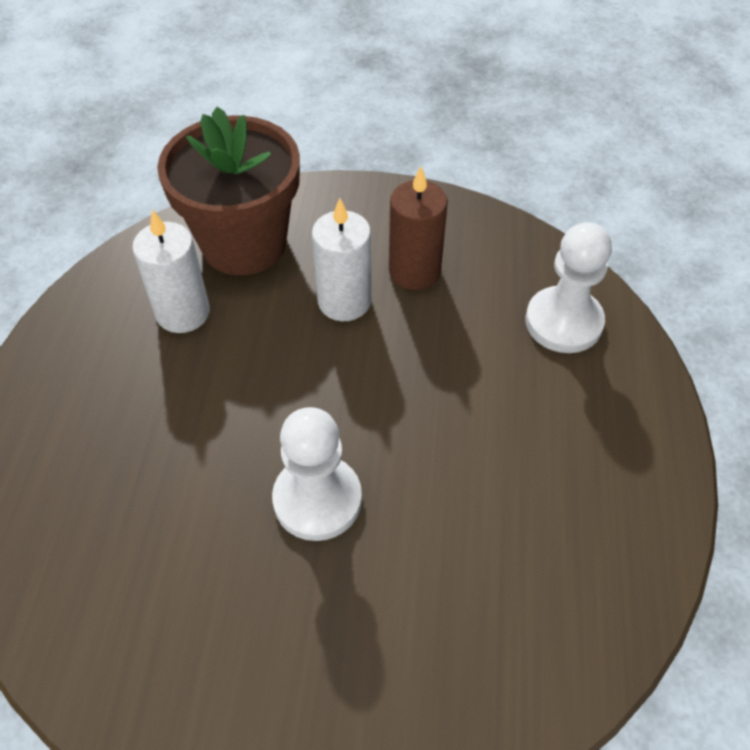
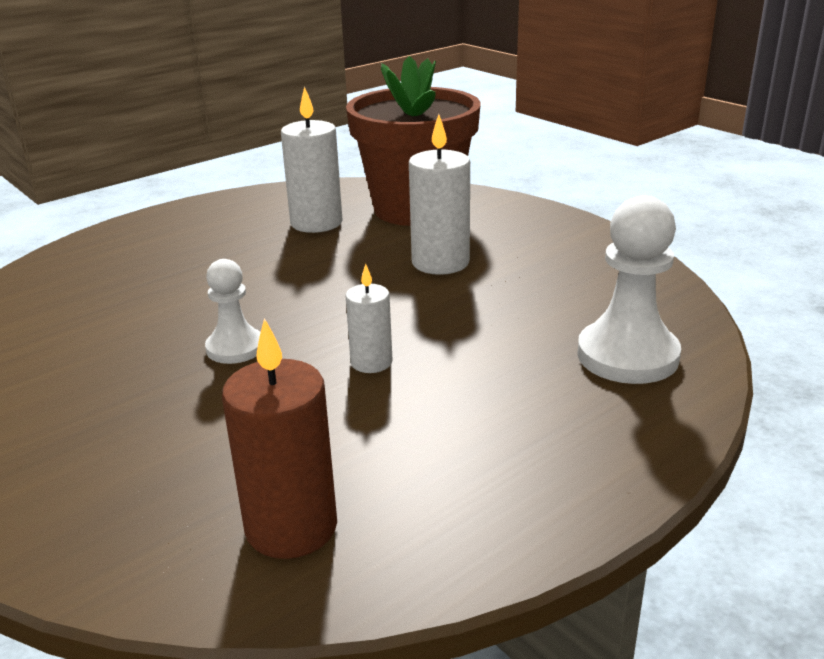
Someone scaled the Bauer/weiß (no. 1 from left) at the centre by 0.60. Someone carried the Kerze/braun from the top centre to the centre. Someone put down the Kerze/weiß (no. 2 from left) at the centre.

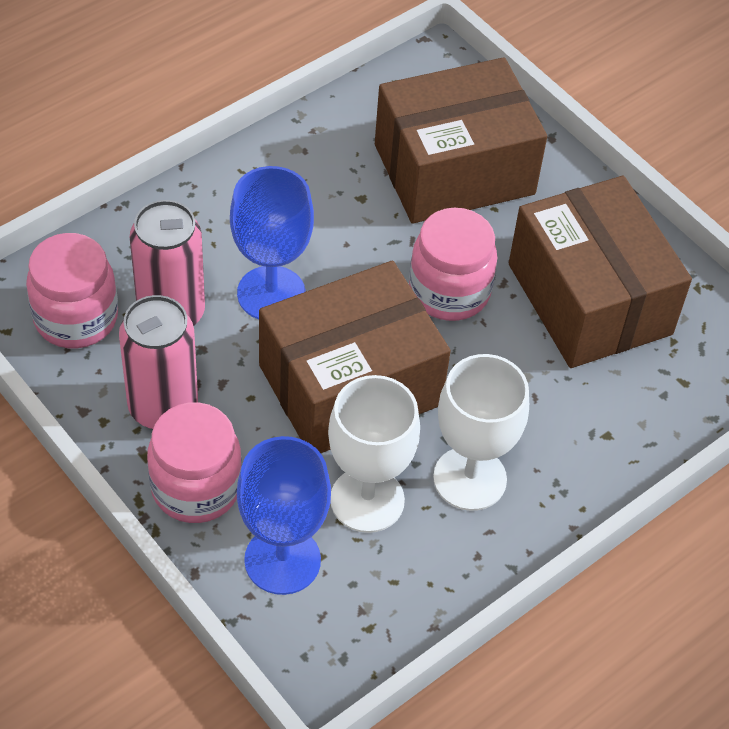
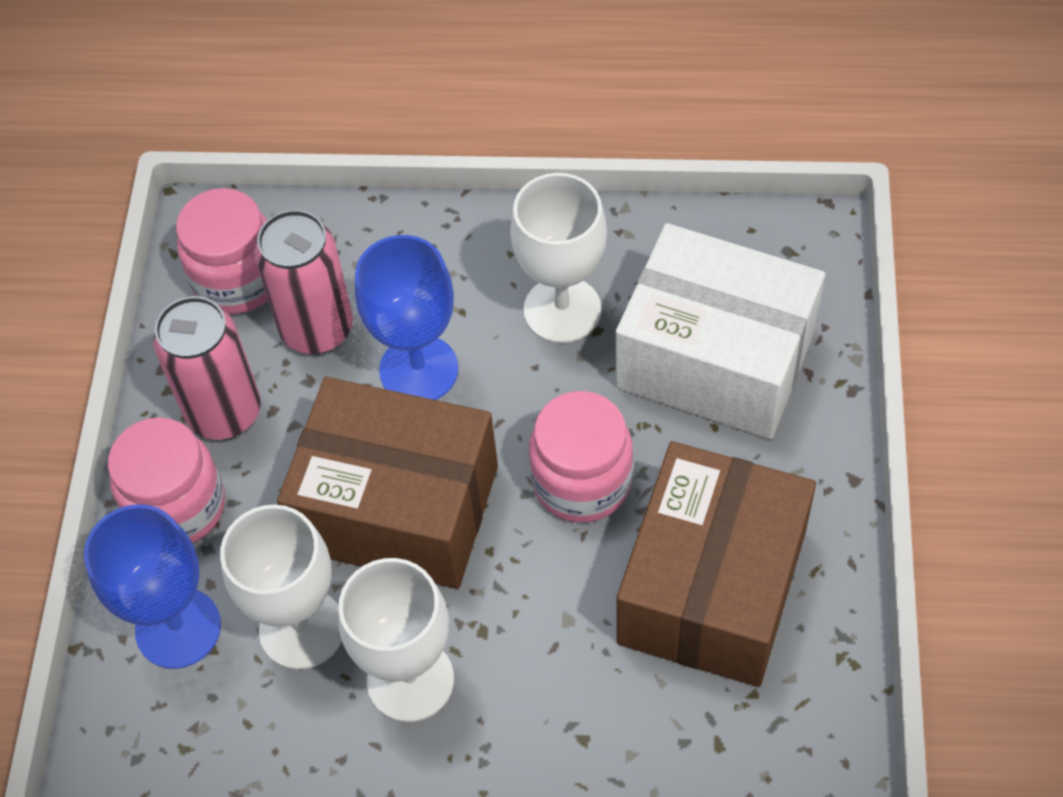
Someone repainted the Schachtel/braun (no. 2 from left) at the top centre, which became the Schachtel/weiß at the middle right. Someone put down the Kelch/weiß (no. 3 from left) at the top centre.

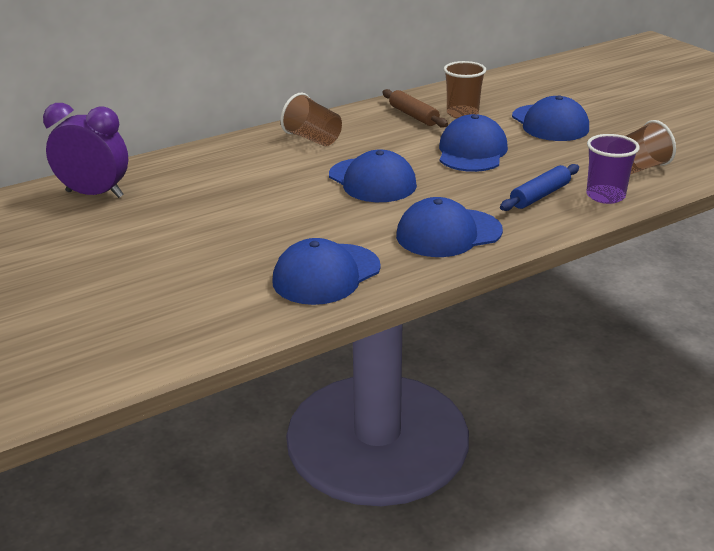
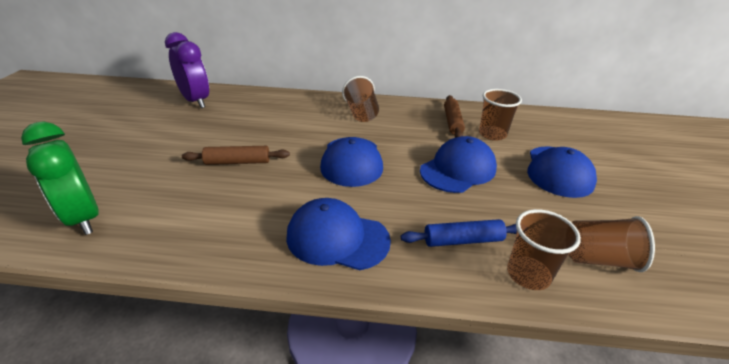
Someone took away the Kappe/blau (no. 1 from left) at the centre. Someone repainted the Becher/lila at the top right, which became the Becher/braun (no. 3 from left) at the bottom right. Someone put down the Wecker/grün at the middle left. Someone put down the Nudelholz/braun (no. 1 from left) at the middle left.

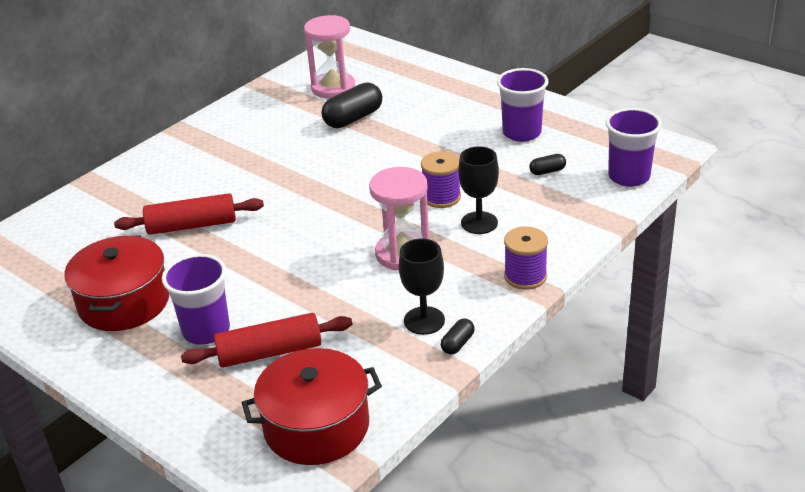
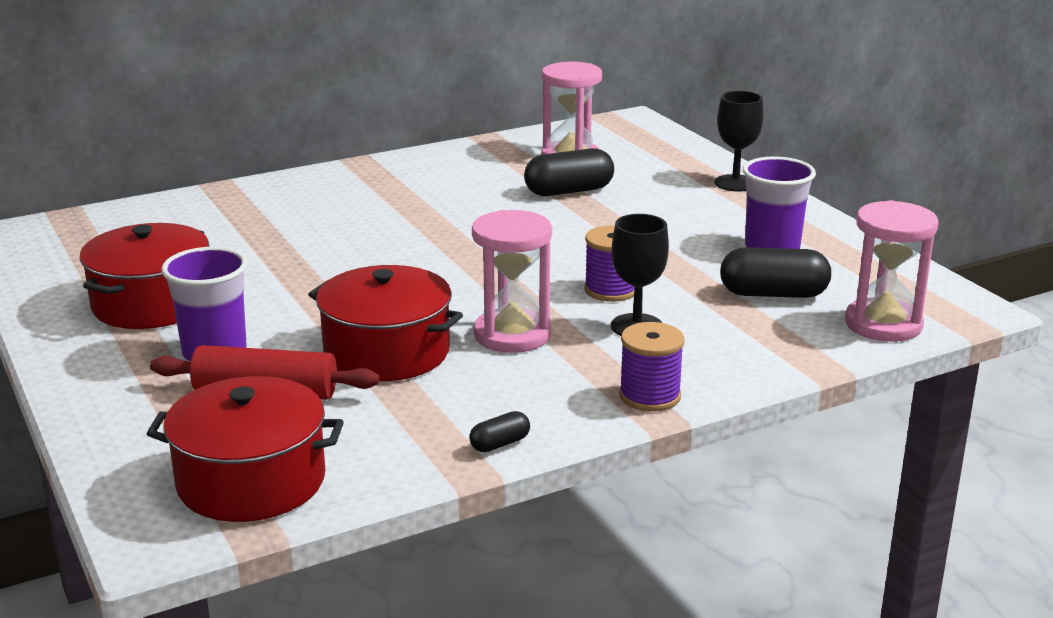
Someone took away the Nudelholz/rot (no. 1 from left) at the middle left. Someone carried the Kelch/schwarz (no. 1 from left in the first image) from the centre to the top right. Someone scaled the Kapsel/schwarz (no. 3 from left) at the middle right by 1.99. Someone swapped the Becher/lila (no. 3 from left) at the top right for the Sanduhr/rosa (no. 3 from left) at the middle right. Someone put down the Kochtopf/rot (no. 3 from left) at the centre.

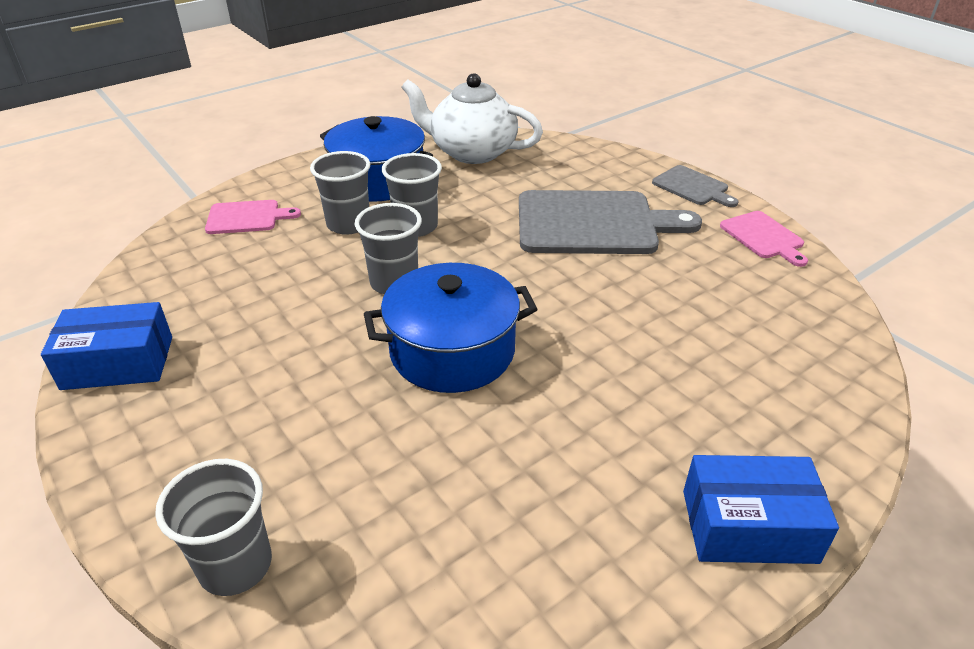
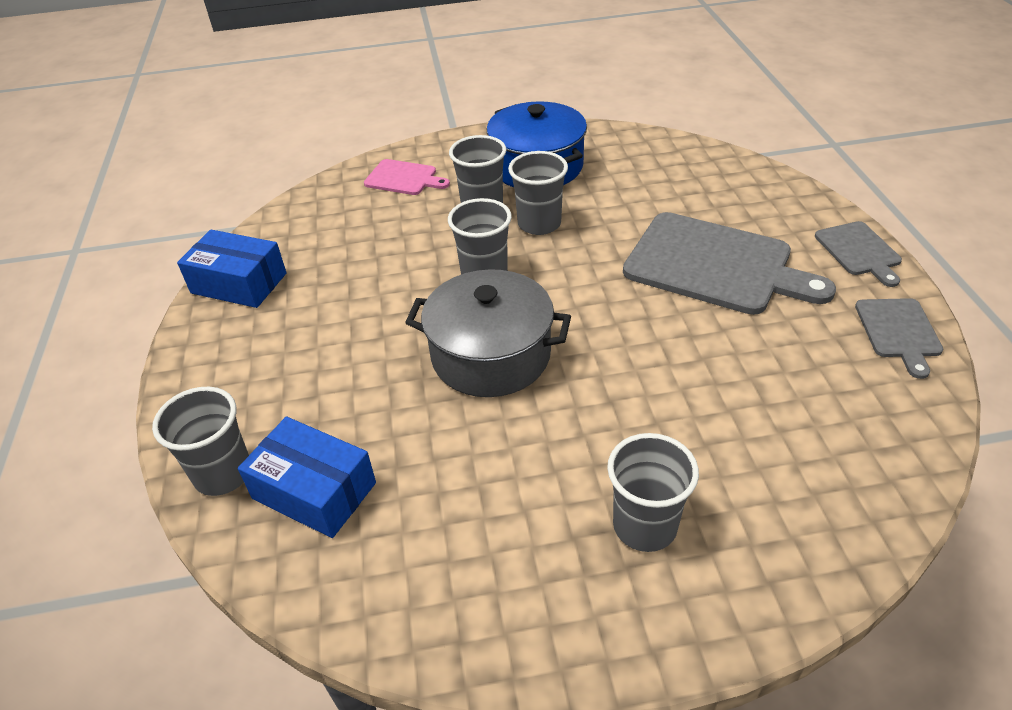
Someone repainted the Kochtopf/blau (no. 2 from left) at the centre, which became the Kochtopf/grau at the centre. Someone took away the Teekanne/weiß at the top centre. Someone carried the Schachtel/blau (no. 2 from left) from the bottom right to the bottom left. Someone repainted the Schneidebrett/rosa (no. 2 from left) at the middle right, which became the Schneidebrett/grau (no. 3 from left) at the middle right. Someone put down the Becher/grau (no. 5 from left) at the bottom centre.

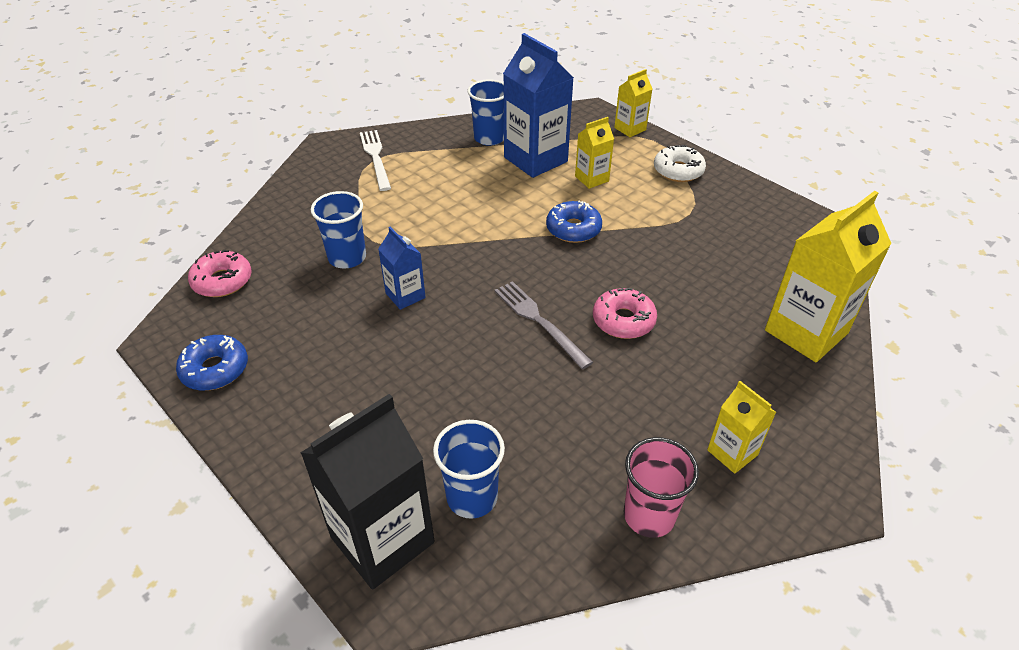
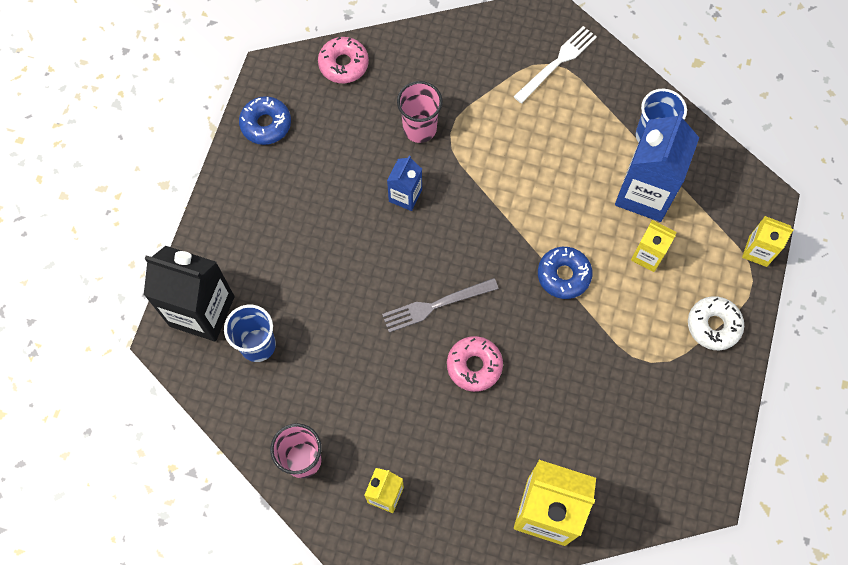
Someone repainted the Becher/blau (no. 1 from left) at the middle left, which became the Becher/rosa (no. 2 from left) at the top centre. Someone rotated the Gabel/grau at the centre by 135 degrees counterclockwise.

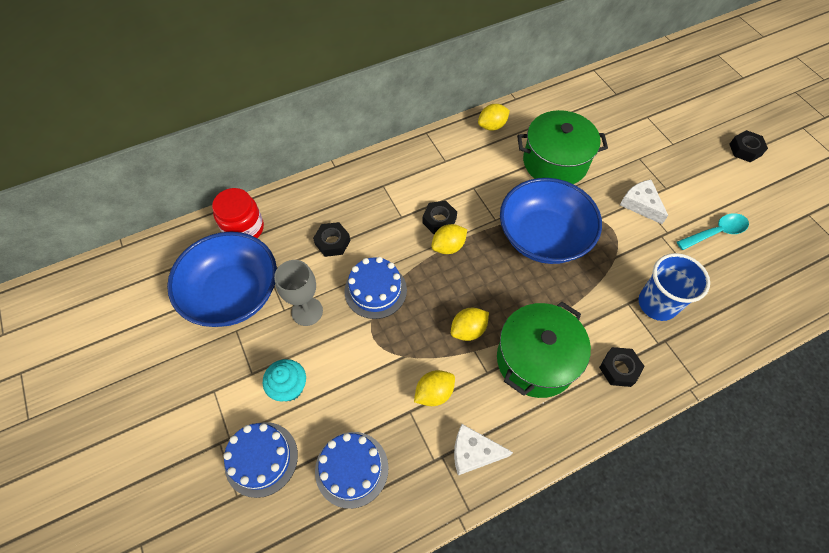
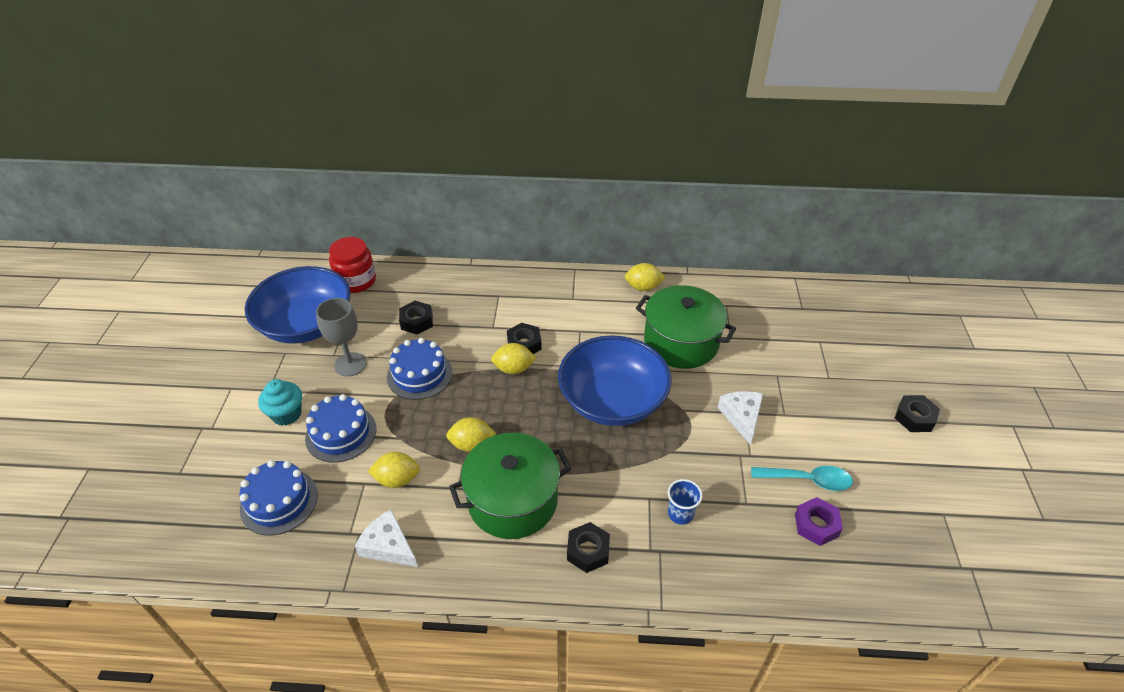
Someone carried the Kuchen/blau (no. 1 from left in the first image) from the bottom left to the middle left. Someone scaled the Becher/blau at the middle right by 0.55. Someone put down the Sechskantmutter/lila at the bottom right.

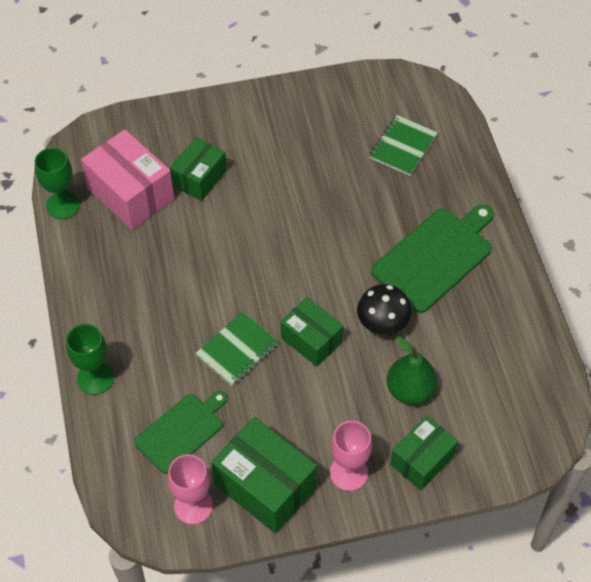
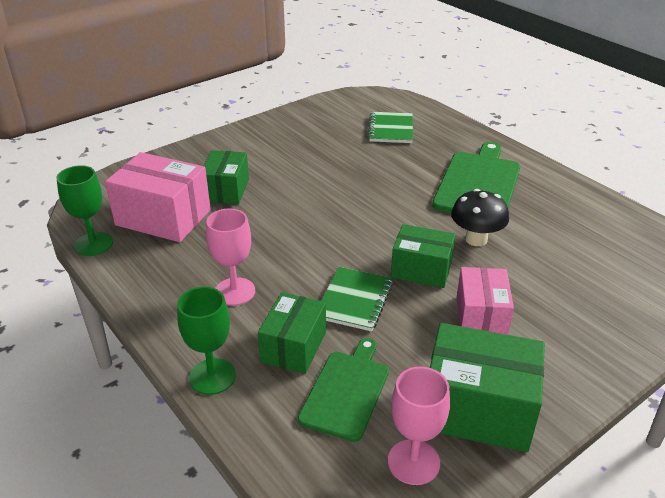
Someone carried the Kelch/rosa (no. 2 from left in the first image) from the bottom centre to the centre. Someone took away the Birne/grün at the middle right. Someone carried the Schachtel/grün (no. 4 from left in the first image) from the bottom right to the bottom centre. Someone put down the Schachtel/rosa (no. 2 from left) at the middle right.

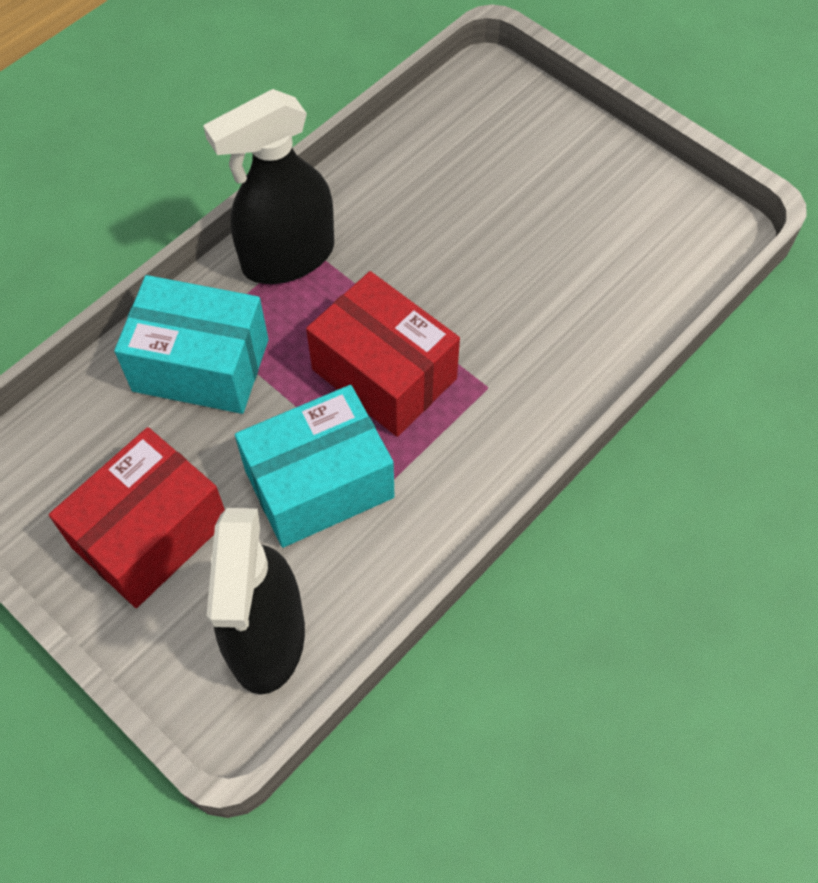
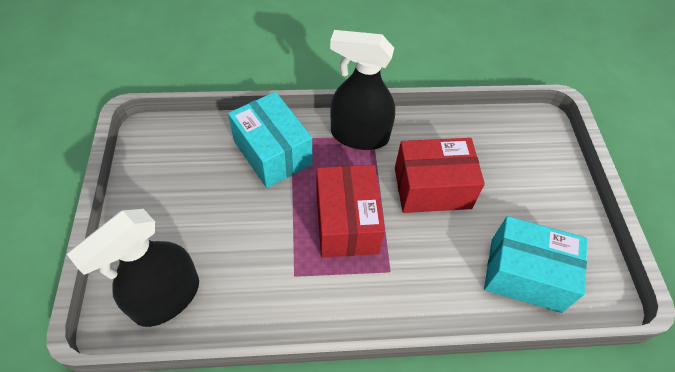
Someone carried the Schachtel/rot (no. 1 from left in the first image) from the middle left to the centre. Someone carried the Schachtel/türkis (no. 2 from left) from the centre to the bottom right.

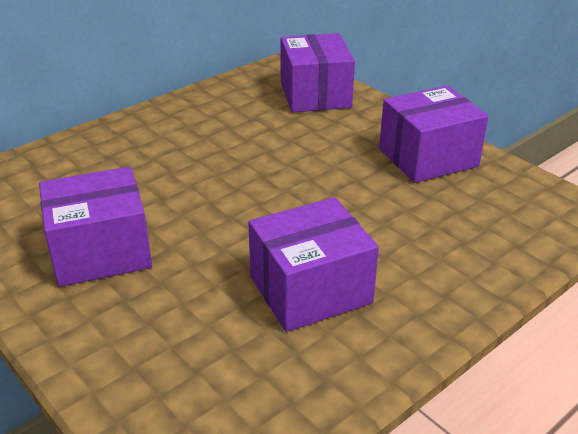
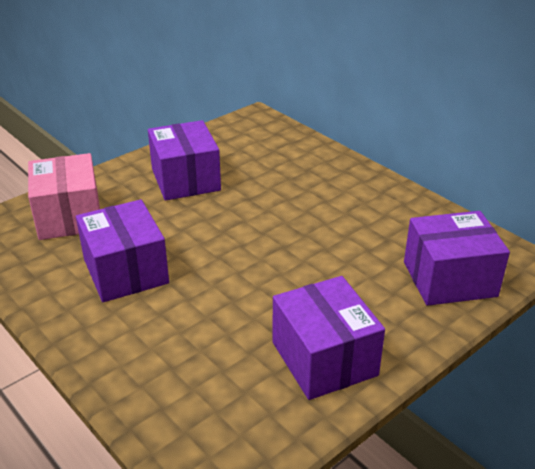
Someone put down the Schachtel/rosa at the middle left.

